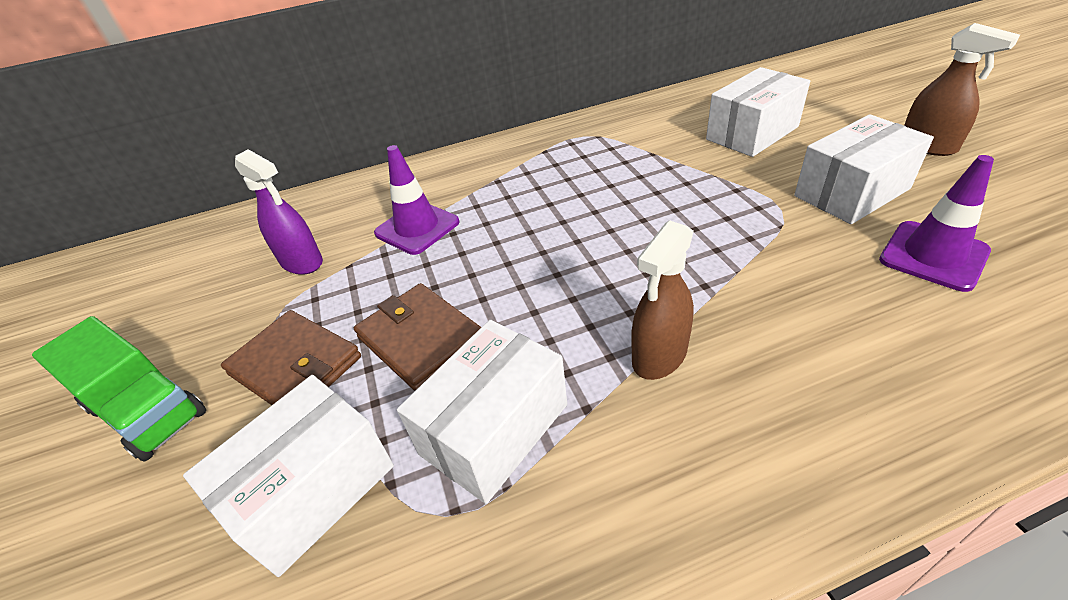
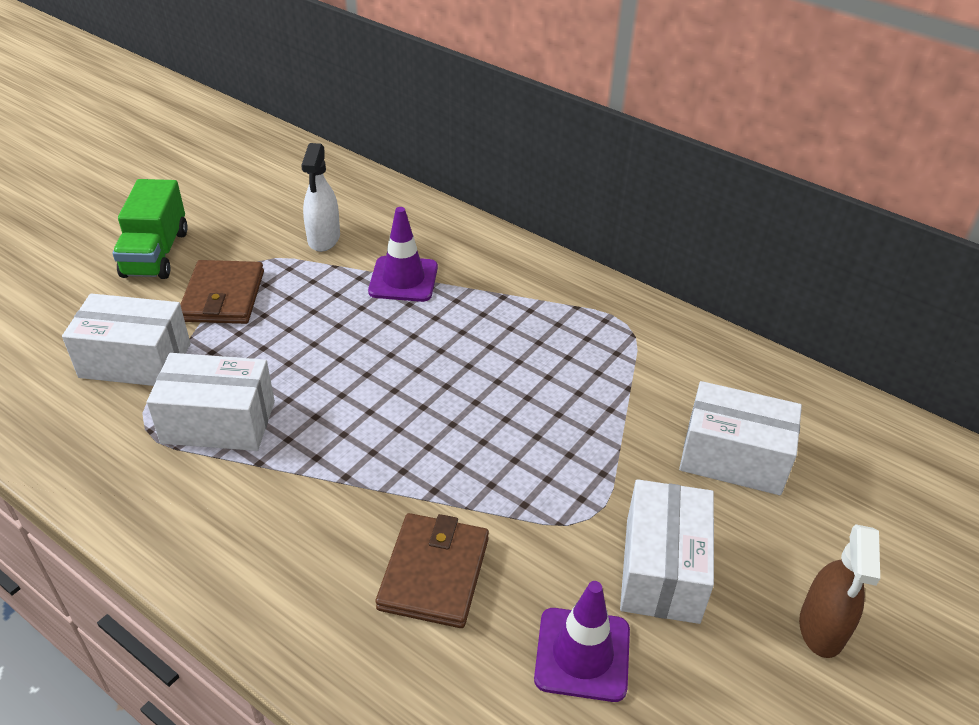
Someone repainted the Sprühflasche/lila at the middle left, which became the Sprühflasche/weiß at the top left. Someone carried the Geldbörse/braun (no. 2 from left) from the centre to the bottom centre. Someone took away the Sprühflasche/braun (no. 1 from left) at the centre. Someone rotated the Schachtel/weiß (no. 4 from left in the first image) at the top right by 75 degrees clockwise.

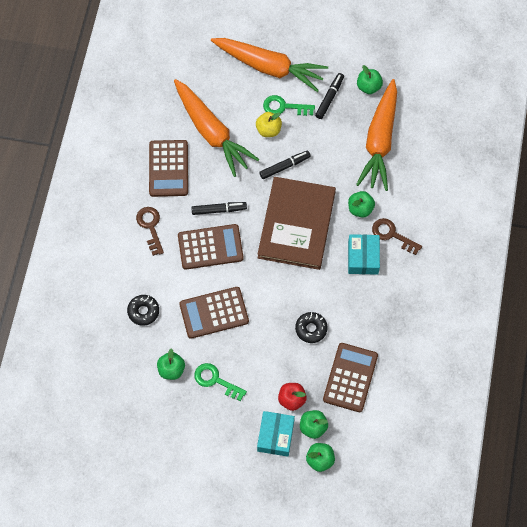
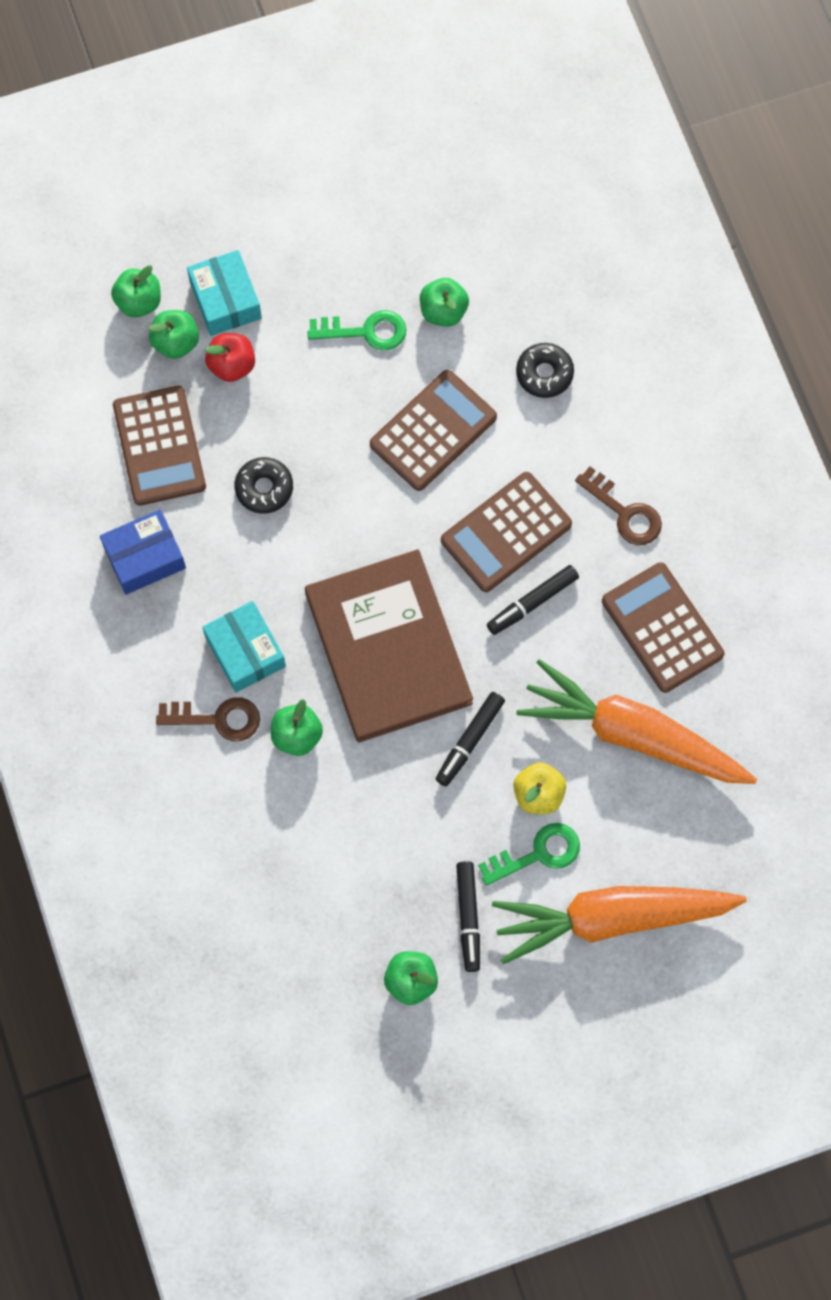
Someone took away the Karotte/orange (no. 3 from left) at the top right. Someone put down the Schachtel/blau at the middle left.

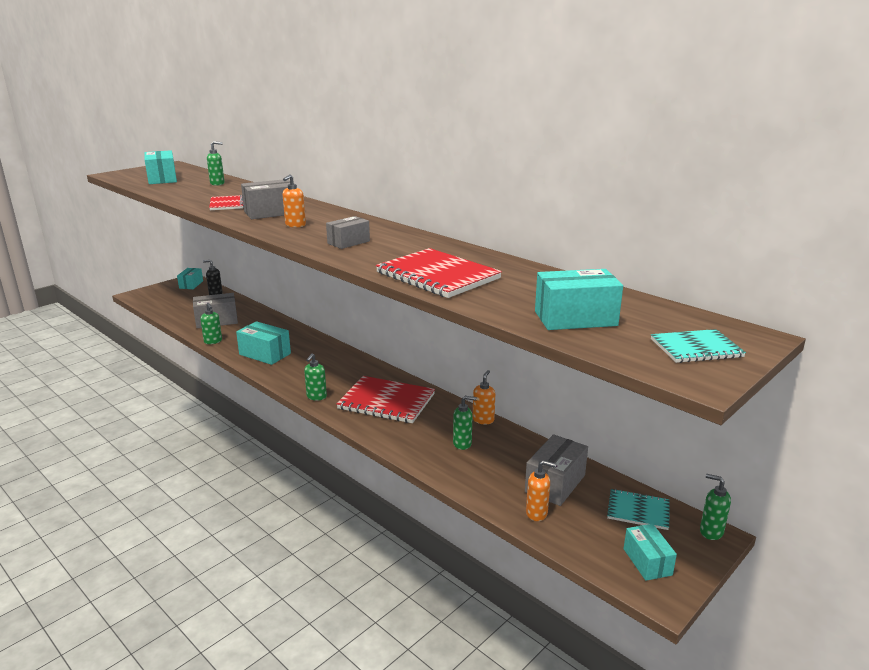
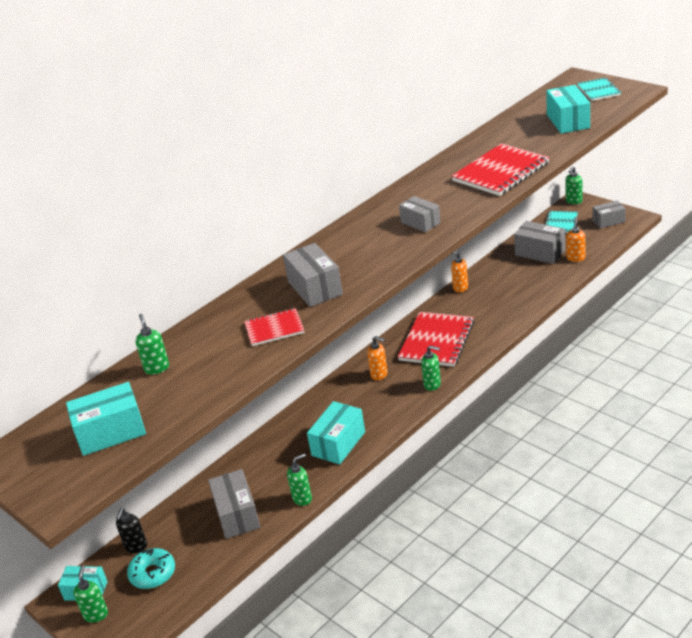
Someone carried the Seifenspender/orange (no. 1 from left) from the top centre to the centre. Someone carried the Seifenspender/grün (no. 4 from left in the first image) from the centre to the bottom left. Someone repainted the Schachtel/türkis (no. 5 from left) at the bottom right, which became the Schachtel/grau (no. 5 from left) at the middle right. Someone put down the Donut/türkis at the bottom left.

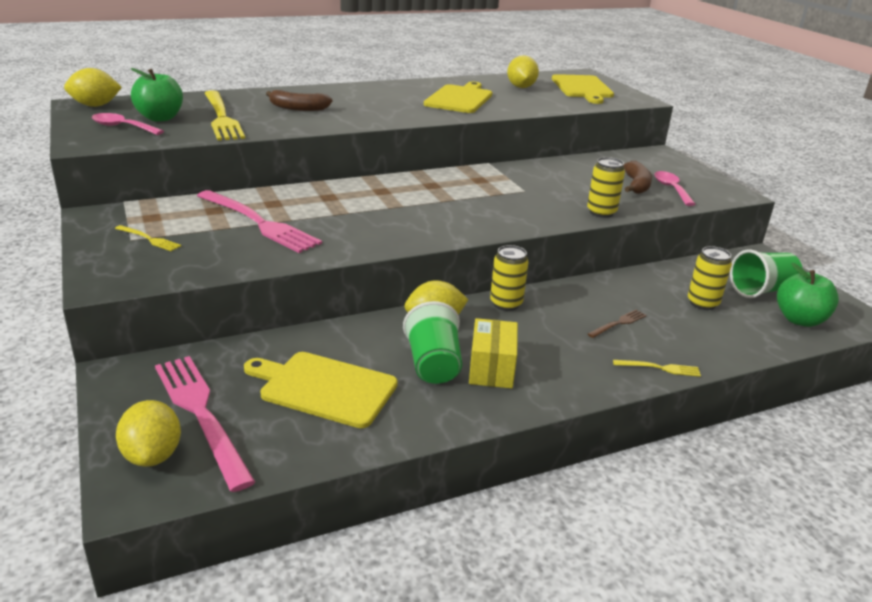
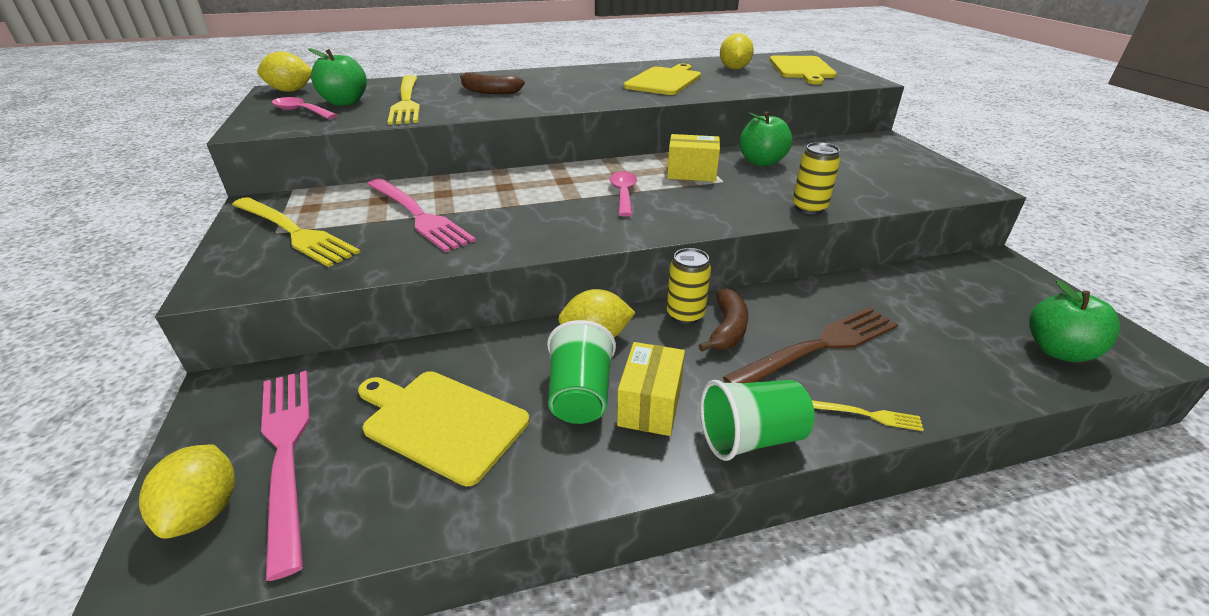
Someone scaled the Gabel/gelb (no. 1 from left) at the middle left by 2.23. Someone scaled the Gabel/braun at the middle right by 2.23. Someone carried the Banane/braun (no. 2 from left) from the top right to the centre. Someone carried the Löffel/rosa (no. 2 from left) from the top right to the top centre. Someone took away the Dose/gelb (no. 3 from left) at the middle right. Someone carried the Becher/grün (no. 2 from left) from the middle right to the bottom centre. Someone put down the Schachtel/gelb (no. 2 from left) at the top centre. Someone put down the Apfel/grün (no. 2 from left) at the top centre.

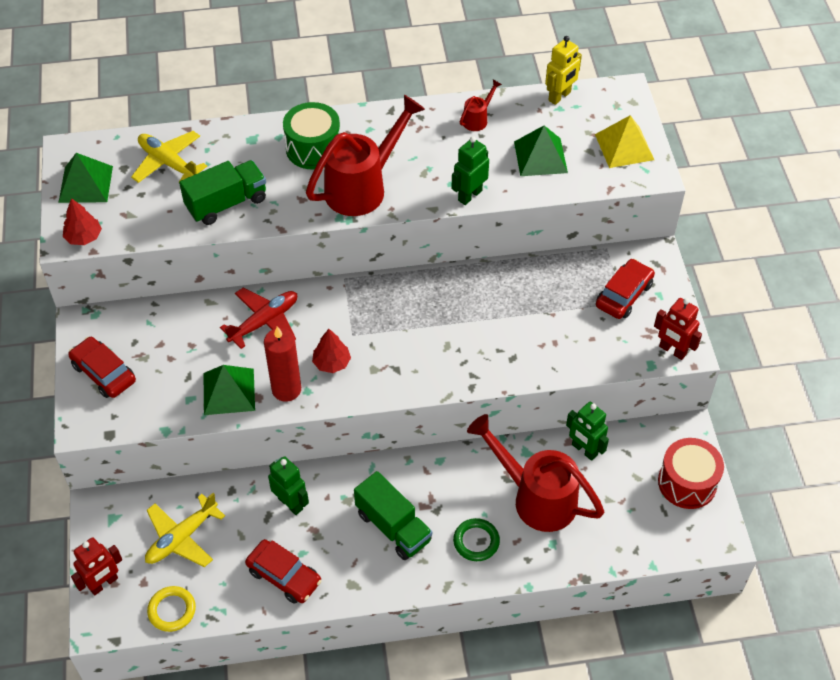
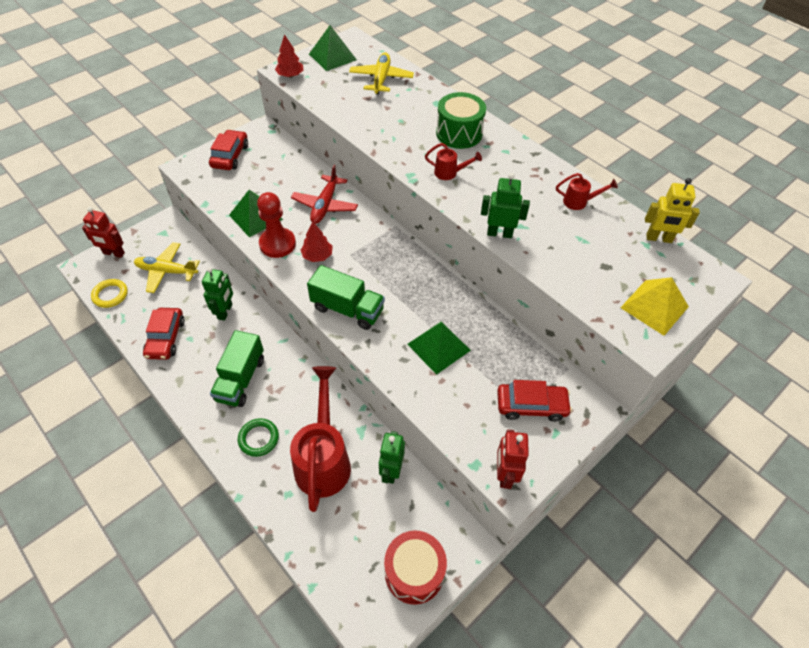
Someone carried the Lastwagen/grün (no. 1 from left in the first image) from the top left to the centre. Someone rotated the Flugzeug/rot at the middle left by 90 degrees clockwise. Someone swapped the Kerze/rot at the centre for the Bauer/rot at the centre. Someone scaled the Gießkanne/rot (no. 1 from left in the first image) at the top centre by 0.44. Someone carried the Pyramide/grün (no. 3 from left) from the top centre to the centre.

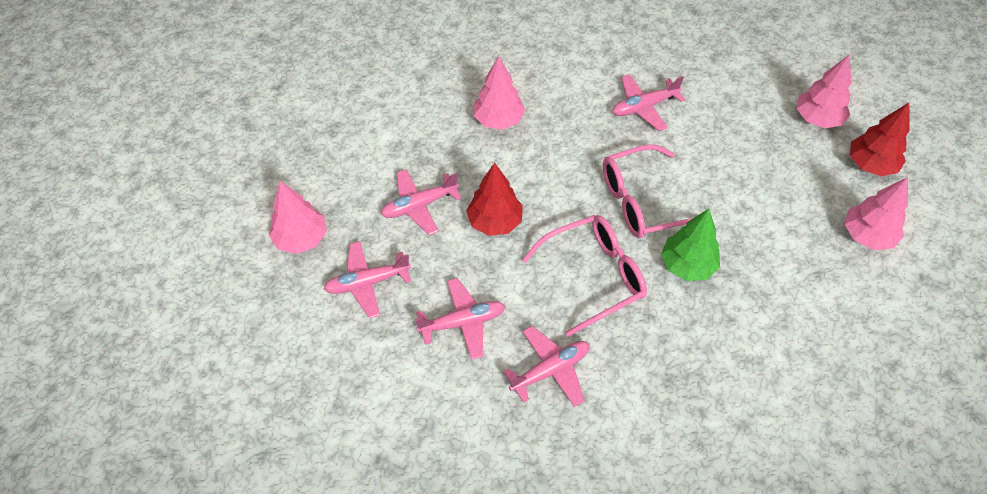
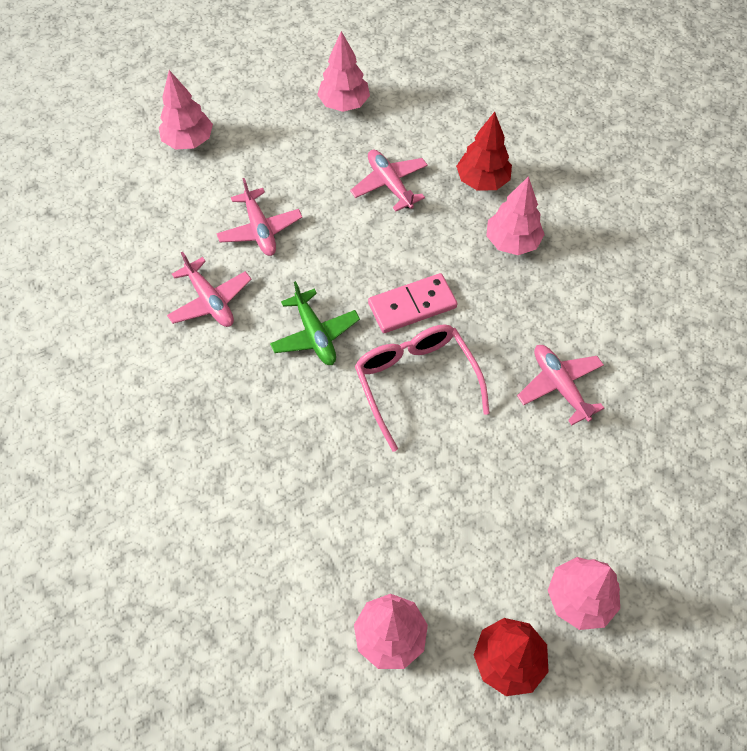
Someone took away the Flugzeug/rosa (no. 1 from left) at the centre. Someone carried the Baum/rot (no. 1 from left) from the centre to the top centre. Someone swapped the Brille/rosa (no. 1 from left) at the centre for the Flugzeug/grün at the centre. Someone took away the Baum/grün at the middle right. Someone put down the Baum/rosa (no. 1 from left) at the top left. Someone put down the Dominostein/rosa at the centre.

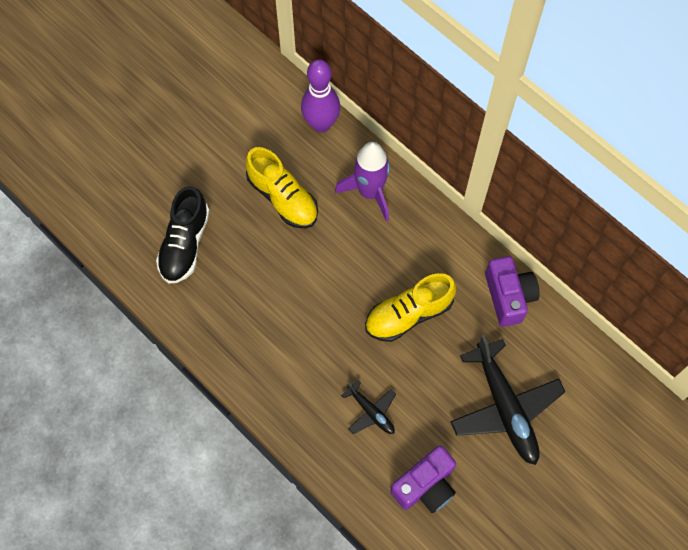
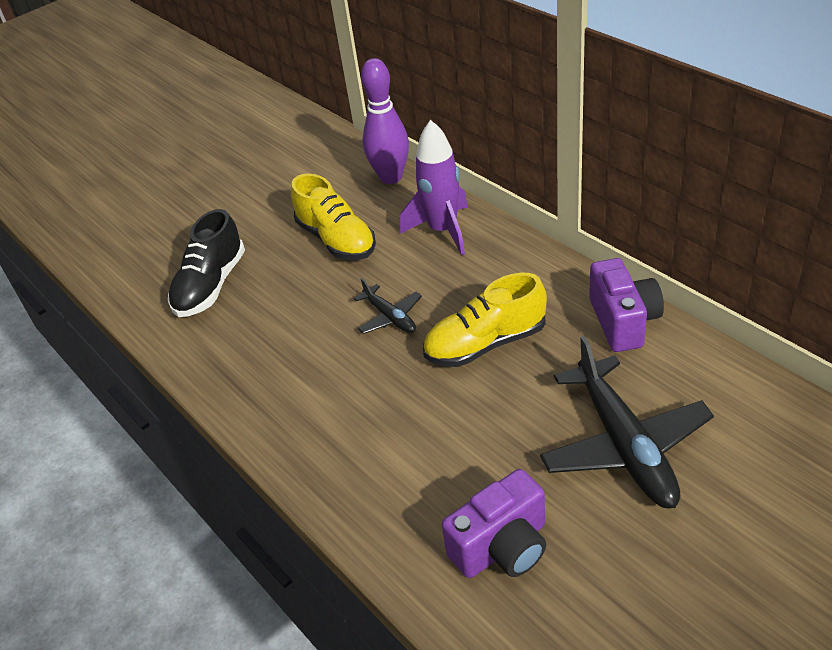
Someone carried the Flugzeug/schwarz (no. 1 from left) from the bottom centre to the centre.

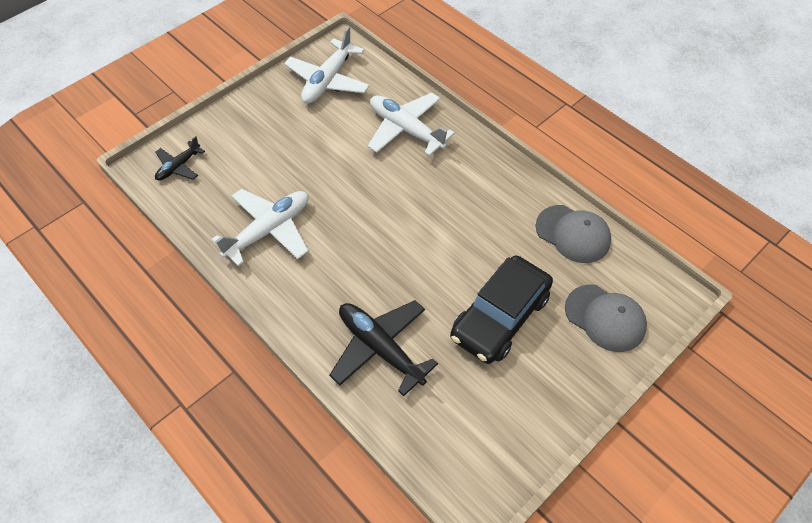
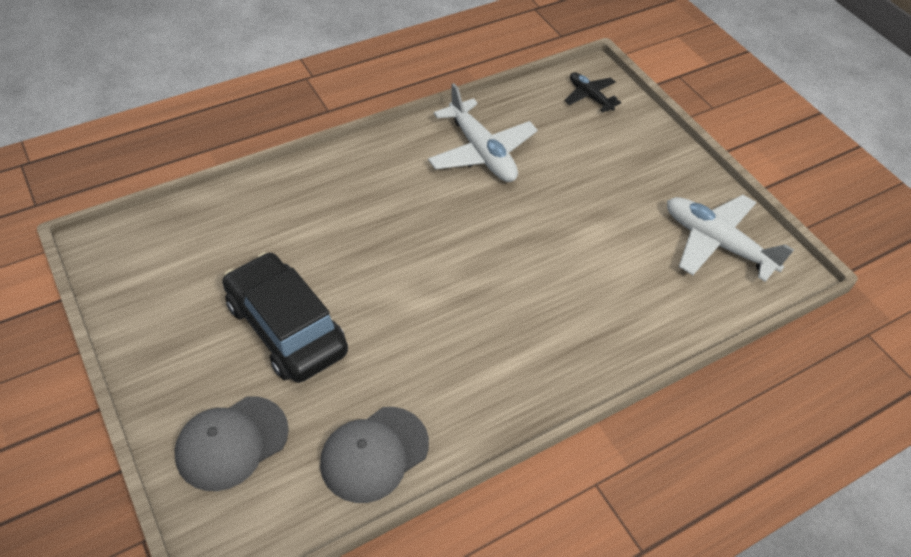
Someone took away the Flugzeug/schwarz (no. 2 from left) at the centre. Someone took away the Flugzeug/weiß (no. 3 from left) at the top centre.

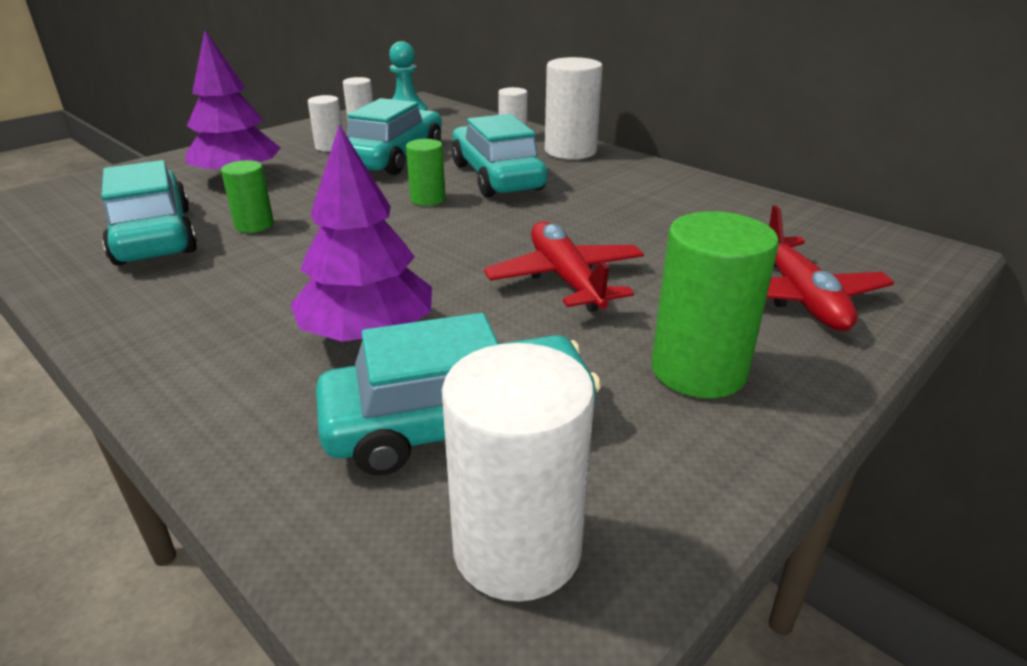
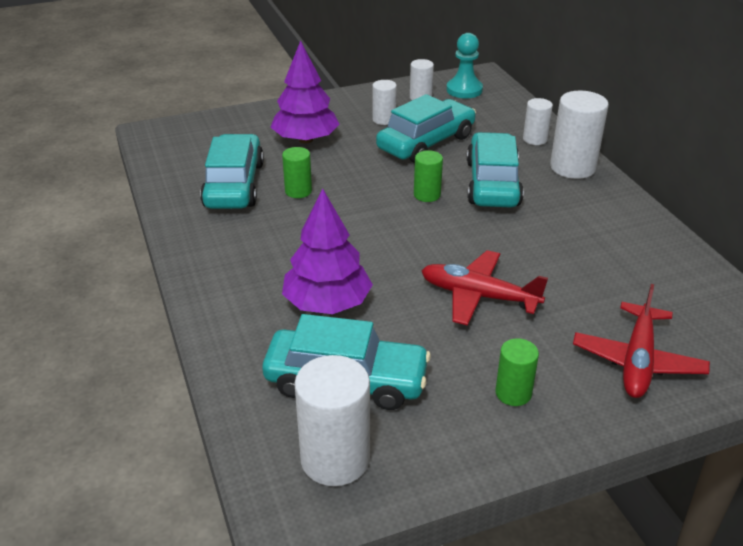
Someone rotated the Flugzeug/rot (no. 1 from left) at the centre by 75 degrees counterclockwise. Someone scaled the Vollzylinder/grün (no. 3 from left) at the middle right by 0.57.

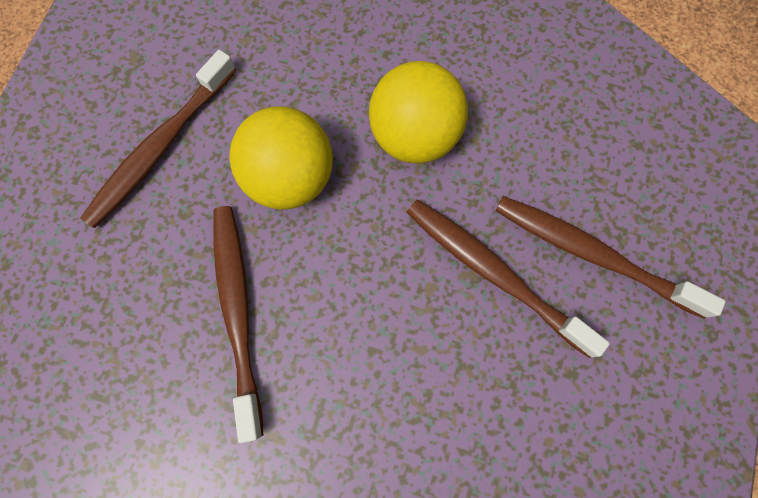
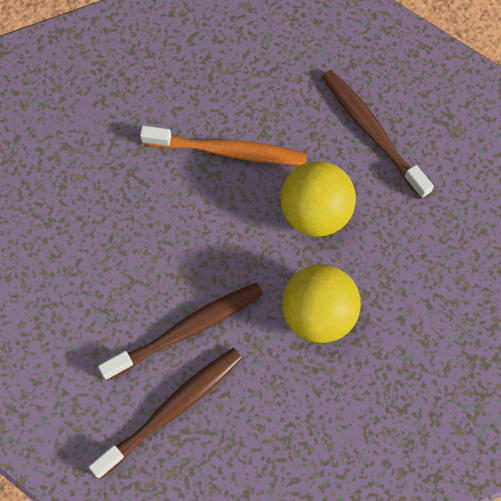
Someone repainted the Zahnbürste/braun (no. 2 from left) at the middle left, which became the Zahnbürste/orange at the top centre.

